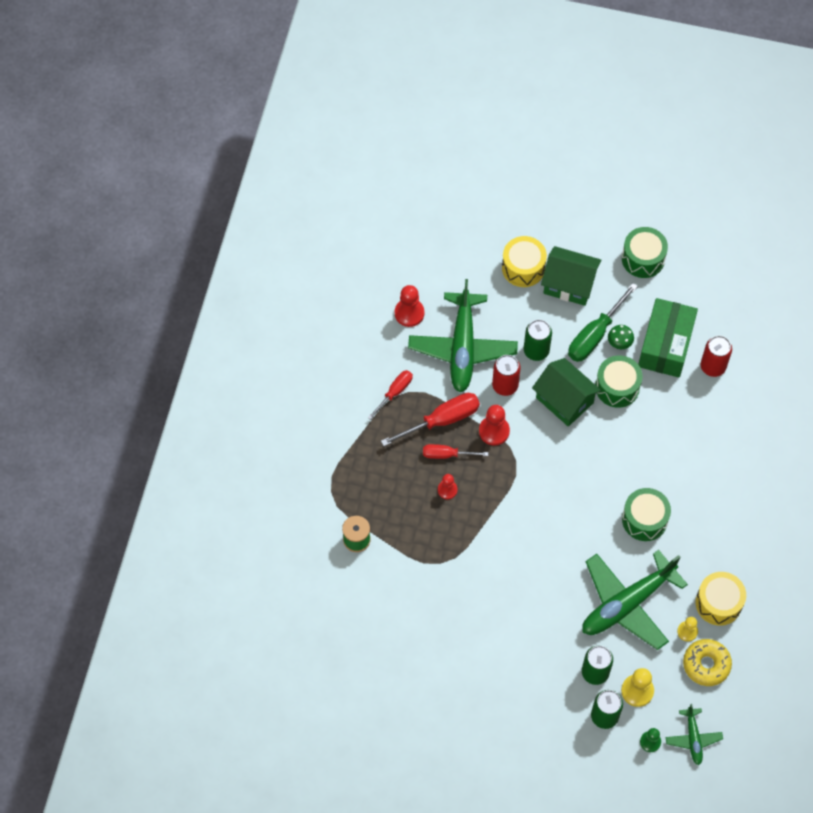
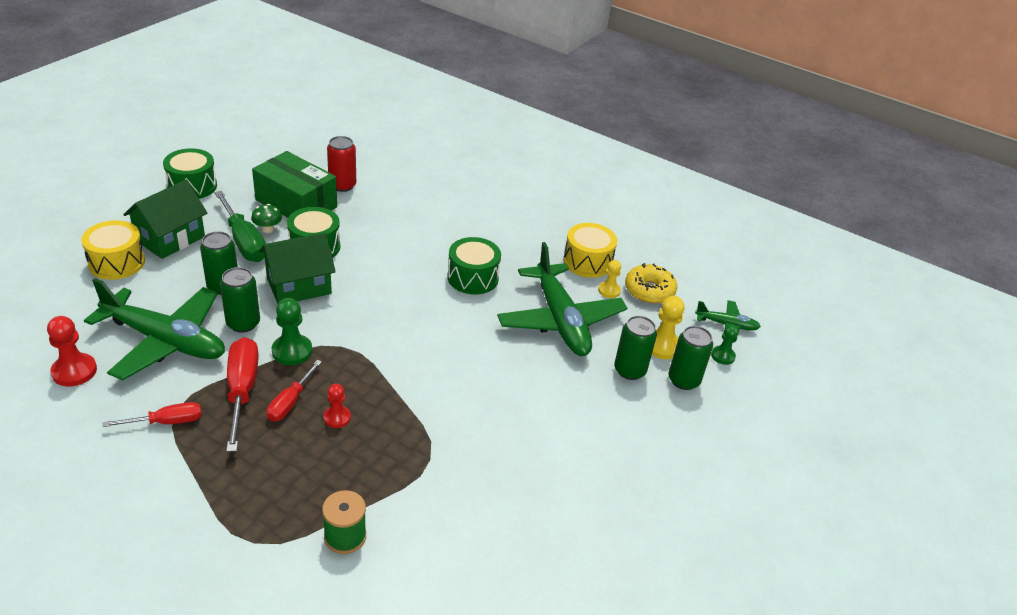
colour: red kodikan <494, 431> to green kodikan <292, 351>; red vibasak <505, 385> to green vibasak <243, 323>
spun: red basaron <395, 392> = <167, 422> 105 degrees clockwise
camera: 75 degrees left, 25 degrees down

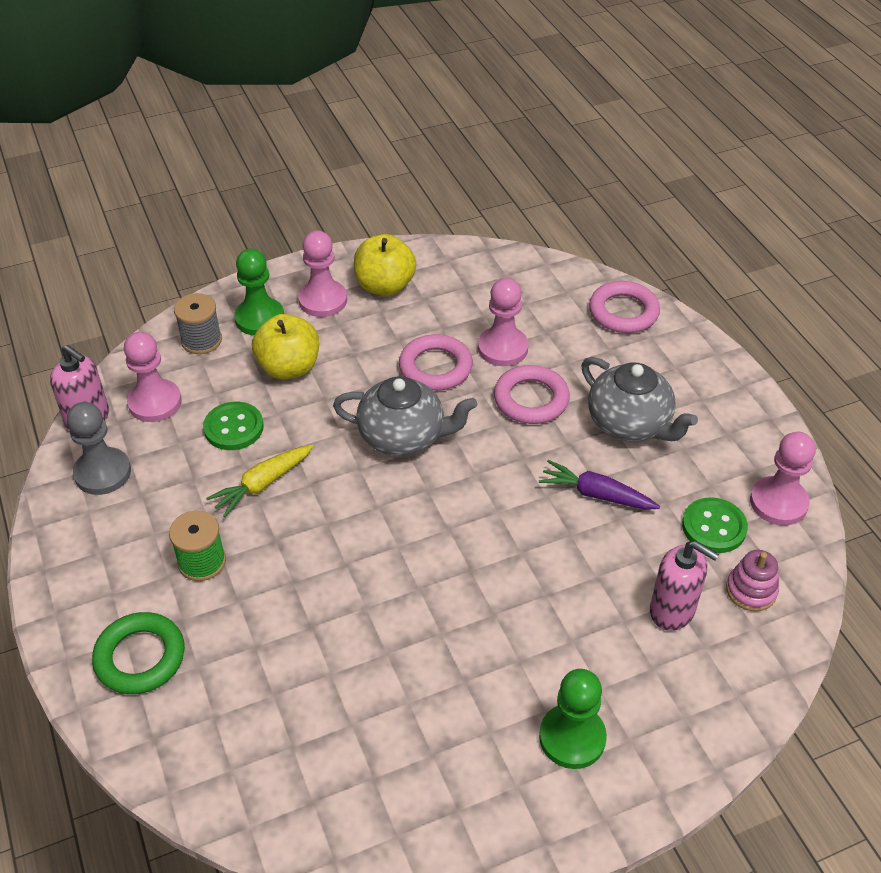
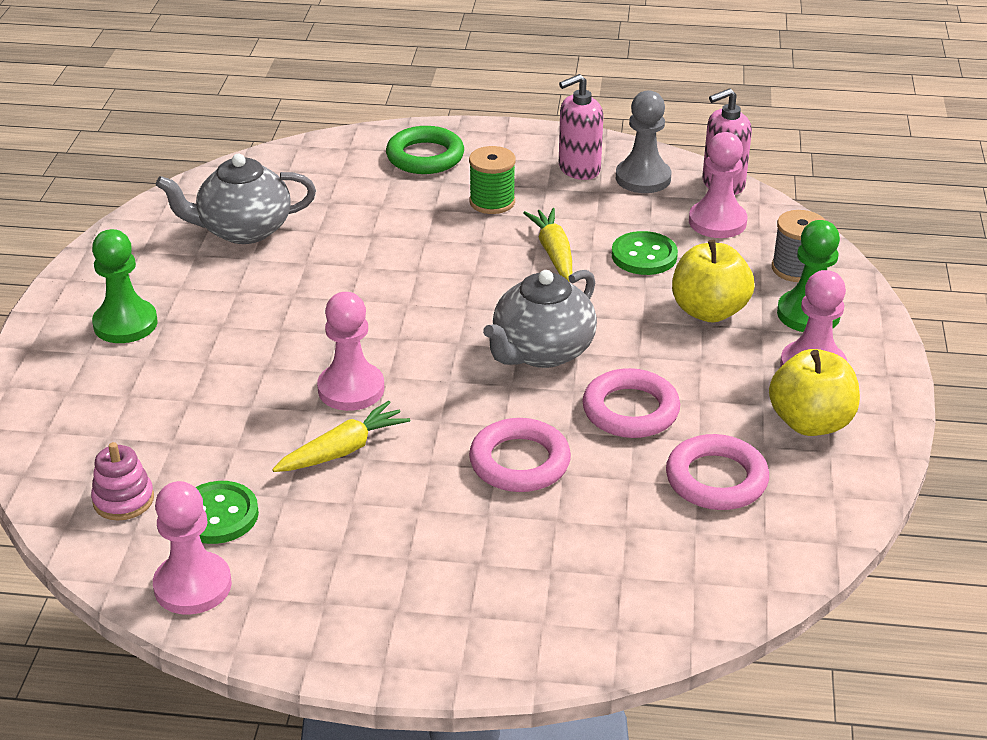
relocated: pink kodikan <503, 348> to <351, 389>; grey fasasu <630, 424> to <243, 230>; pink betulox <623, 312> to <716, 479>; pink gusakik <672, 611> to <579, 169>
colour: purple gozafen <596, 494> to yellow gozafen <343, 450>
camera: 120 degrees right, 10 degrees down

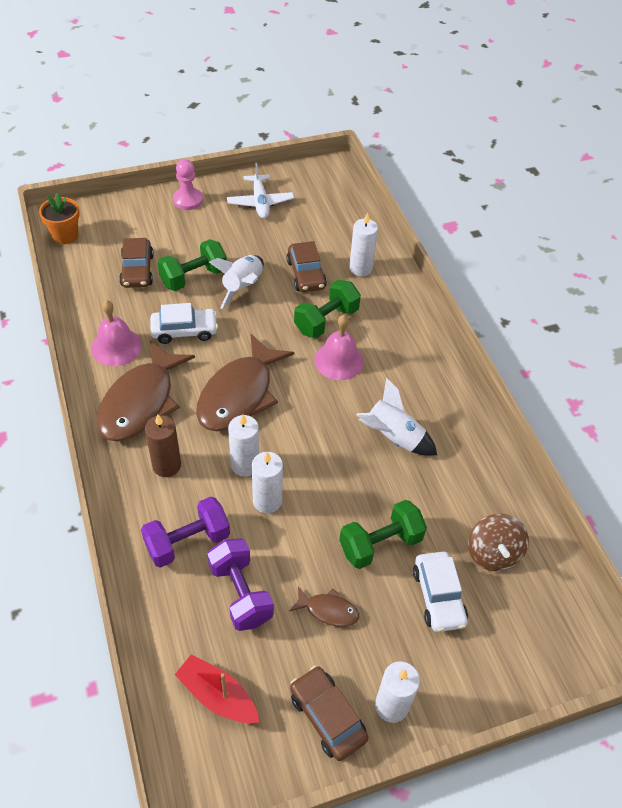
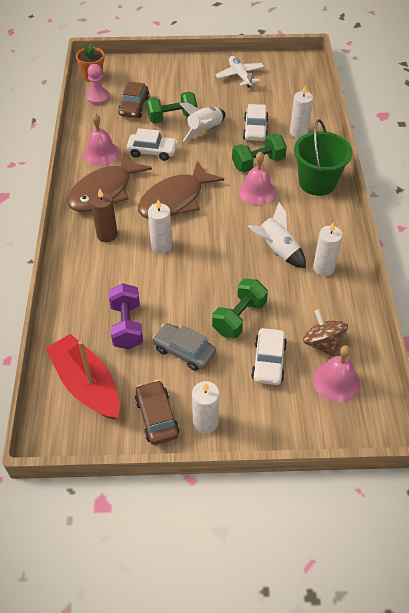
missing: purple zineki <187, 542>
appeared: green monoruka <317, 182>; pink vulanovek <336, 381>
relocated: pink kodikan <188, 200> to <98, 97>; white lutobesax <267, 501> to <323, 268>
exchanged: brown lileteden <328, 610> to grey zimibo <184, 351>
colour: brown zimibo <306, 274> to white zimibo <255, 129>
spun: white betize <260, 202> = <240, 76> 150 degrees clockwise; green zineki <380, 544> = <239, 317> 45 degrees counterclockwise; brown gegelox <493, 553> = <322, 343> 135 degrees clockwise
size: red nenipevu <217, 695> = <87, 384> x1.58
camera: 20 degrees right, 0 degrees up

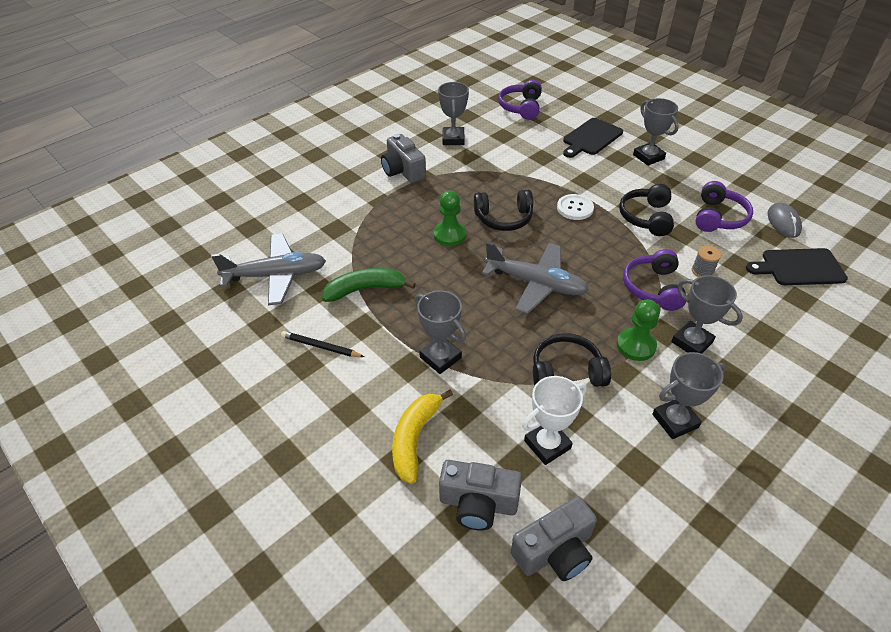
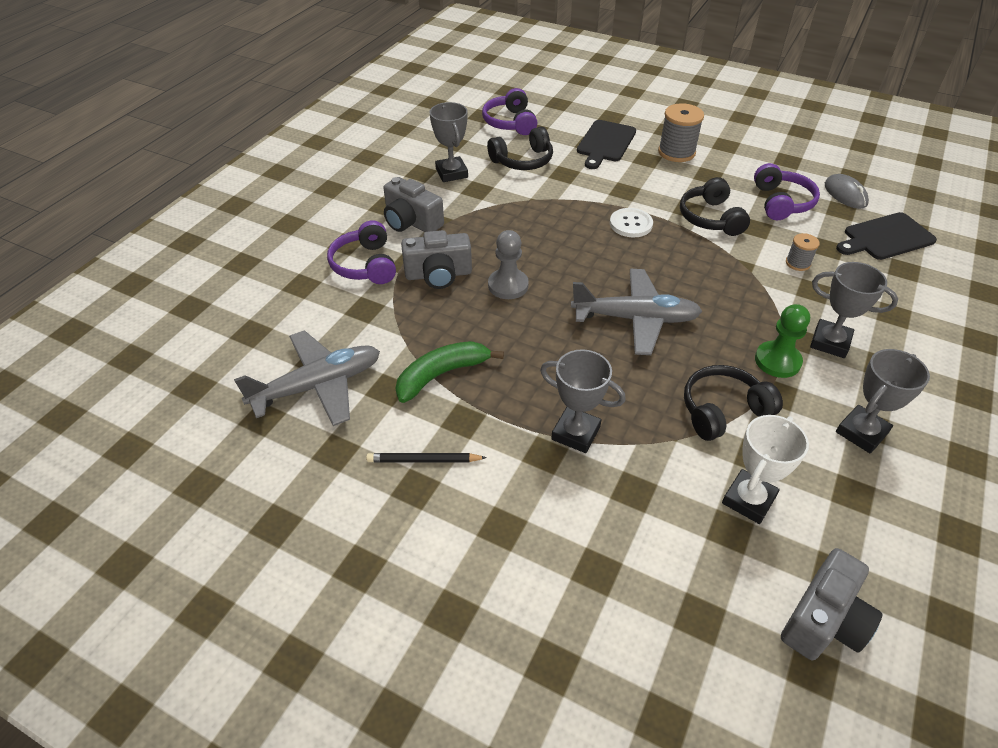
missing: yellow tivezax <415, 438>
relocated: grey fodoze <478, 503> to <438, 274>; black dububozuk <504, 218> to <523, 161>; purple dububozuk <653, 288> to <365, 265>
exchanged: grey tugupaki <648, 157> to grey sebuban <676, 152>
colour: green kodikan <449, 235> to grey kodikan <508, 285>
camera: 20 degrees left, 0 degrees up

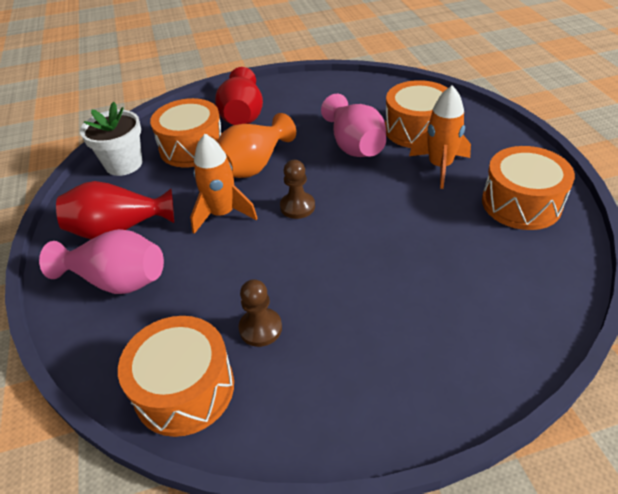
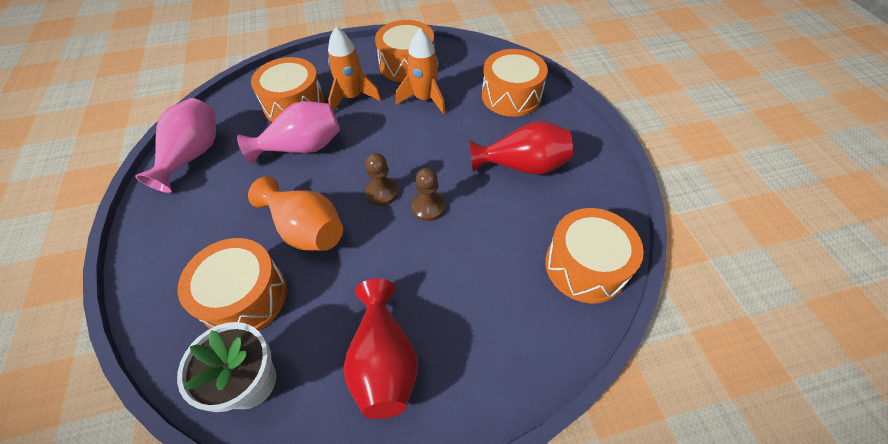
appeared: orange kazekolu <511, 96>
relocated: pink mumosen <117, 280> to <193, 155>; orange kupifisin <222, 214> to <424, 99>; red mumosen <242, 116> to <522, 166>; brown kodikan <260, 328> to <428, 207>
camera: 90 degrees left, 10 degrees up

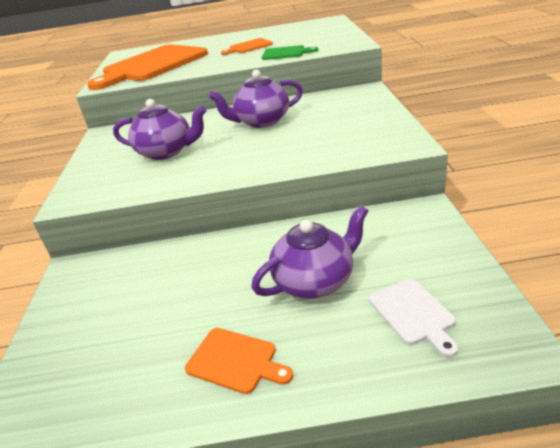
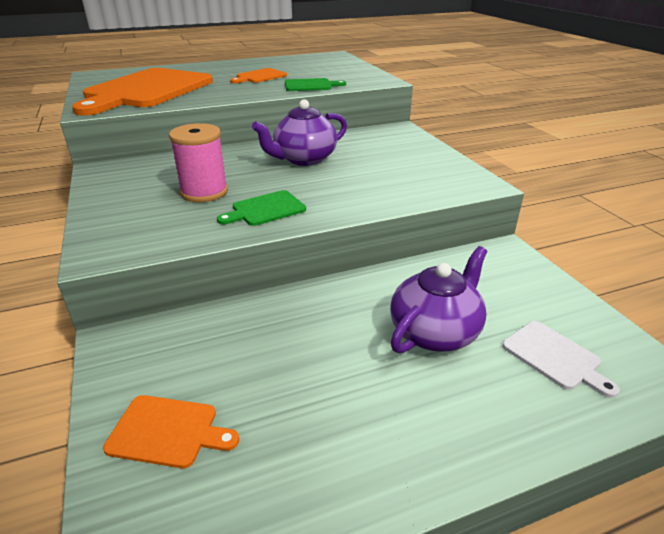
appeared: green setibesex <265, 209>
relocated: orange setibesex <235, 361> to <167, 431>
exchanged: purple fasasu <166, 152> to pink sebuban <204, 192>
camera: 20 degrees left, 0 degrees up

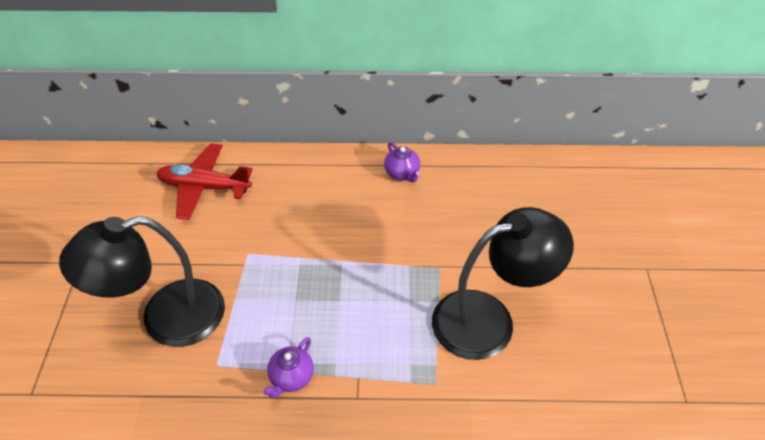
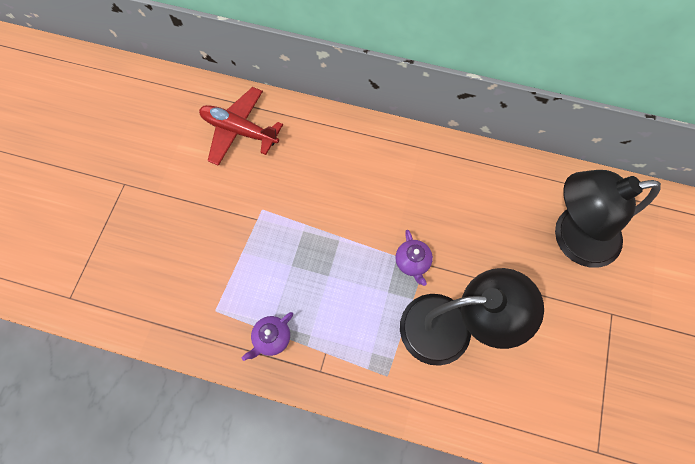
relocated: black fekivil <166, 318> to <572, 238>; purple fasasu <402, 174> to <412, 263>
camera: 15 degrees right, 20 degrees up

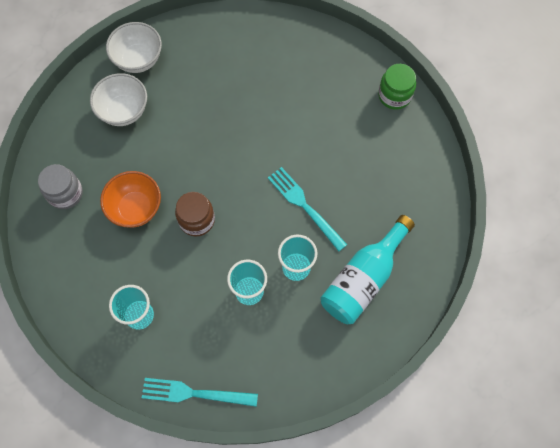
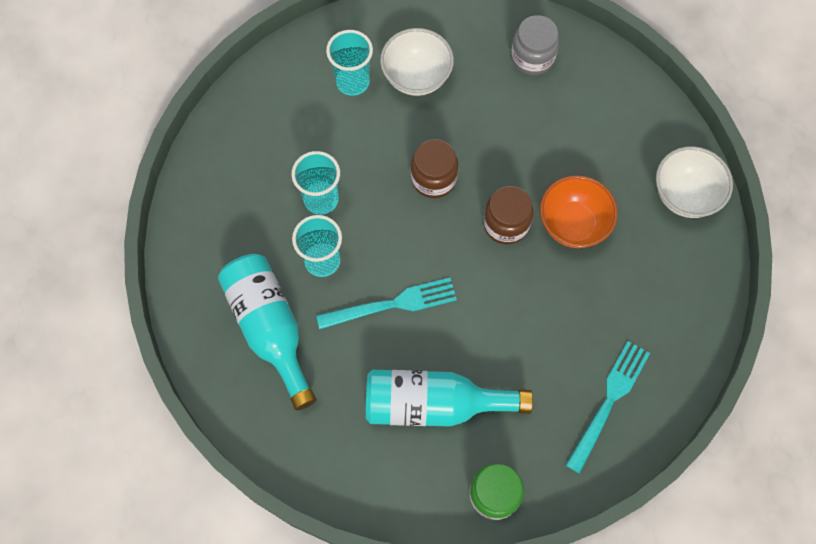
appeared: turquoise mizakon <434, 404>; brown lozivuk <506, 224>
relocated: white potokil <124, 111> to <416, 77>; orange potokil <136, 208> to <573, 224>; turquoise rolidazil <194, 393> to <609, 401>
camera: 115 degrees right, 0 degrees up

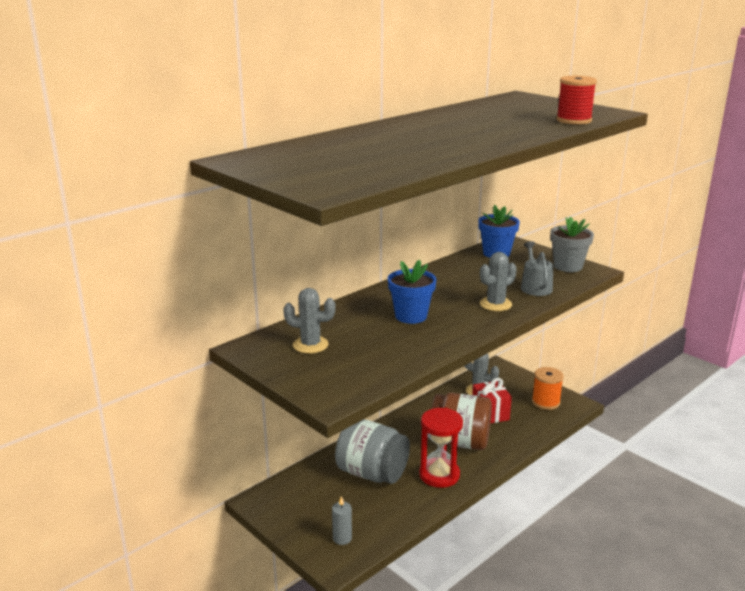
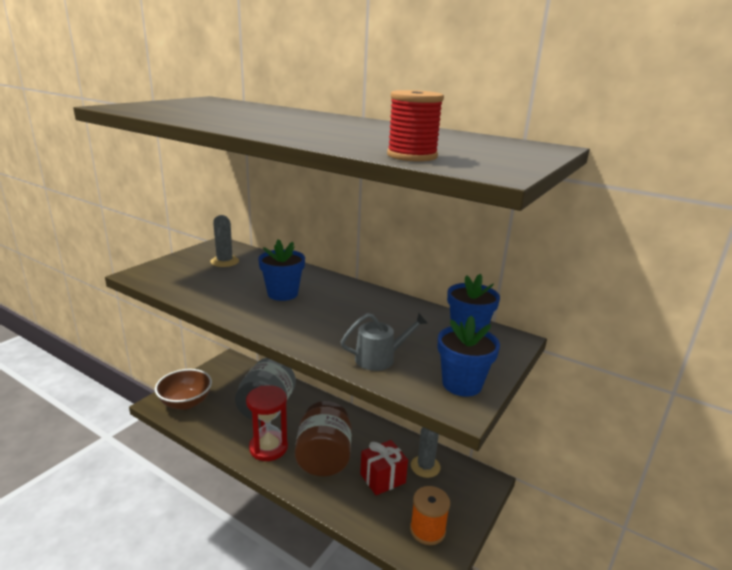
missing: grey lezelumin <495, 304>
exchanged: grey lutobesax <342, 538> to brown potokil <186, 402>
colour: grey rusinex <568, 266> to blue rusinex <462, 384>
camera: 75 degrees right, 0 degrees up

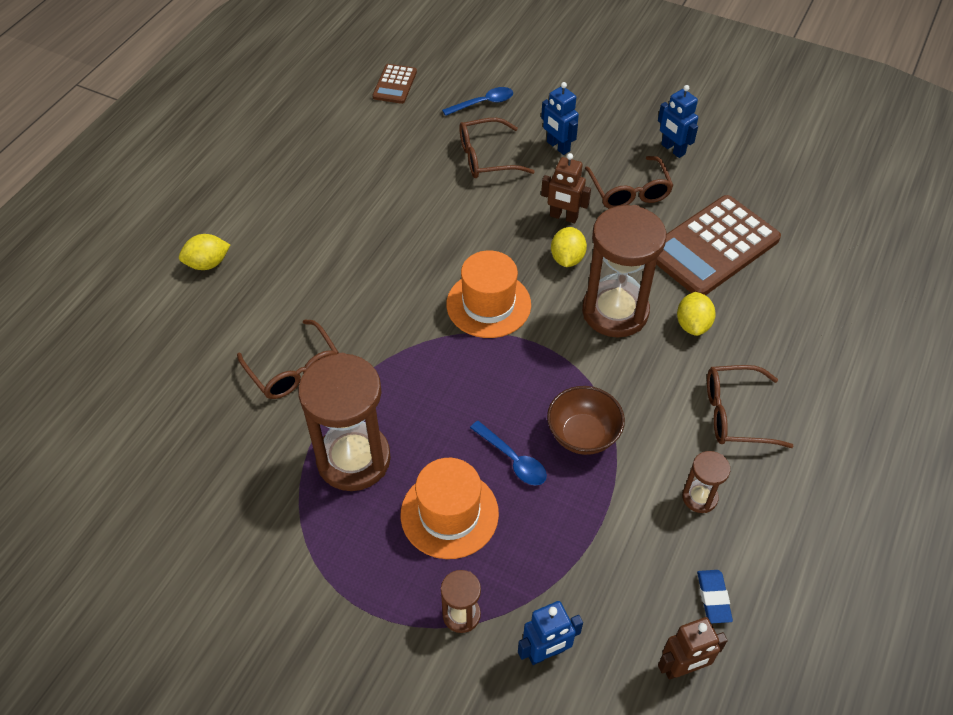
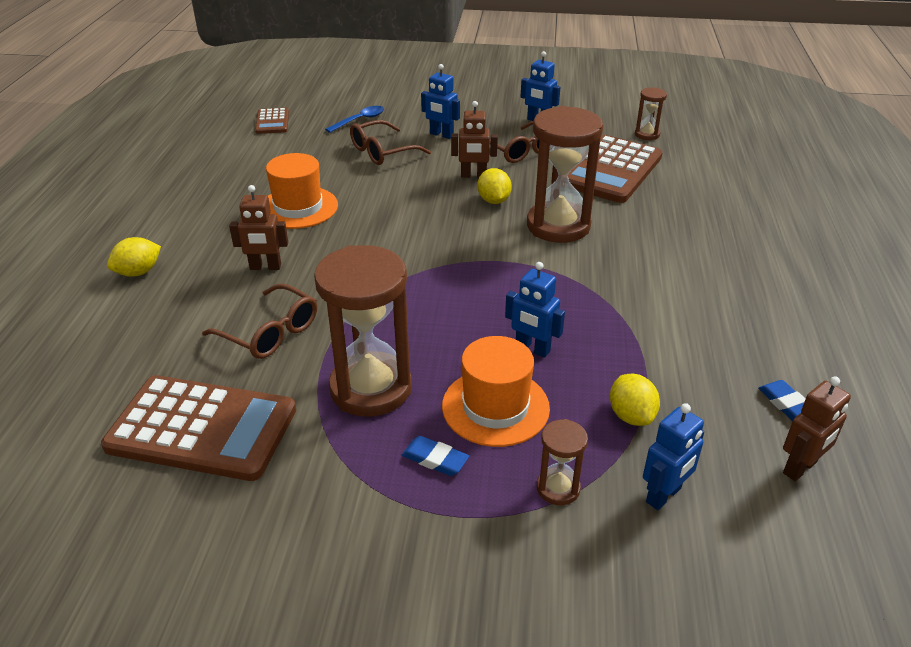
missing: brown potokil <583, 435>; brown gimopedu <736, 414>
appeared: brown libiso <202, 428>; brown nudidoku <265, 267>; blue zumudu <435, 459>
relocated: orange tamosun <488, 304> to <298, 207>; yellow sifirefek <692, 325> to <631, 416>; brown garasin <699, 497> to <647, 134>
exchanged: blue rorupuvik <513, 459> to blue nudidoku <532, 349>
camera: 20 degrees left, 15 degrees down

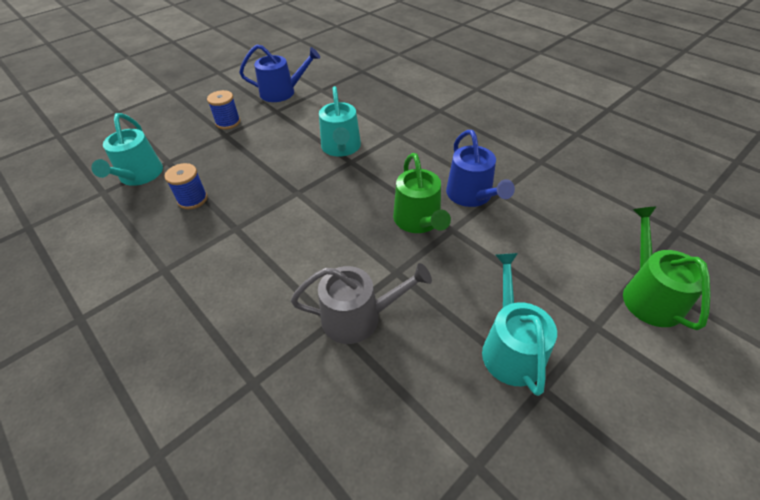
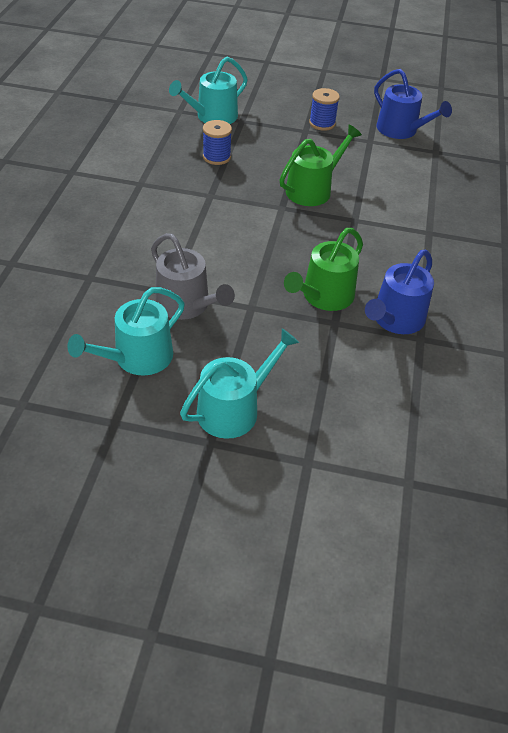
relocated: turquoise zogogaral <341, 147> to <137, 358>; green zogogaral <649, 295> to <312, 190>
camera: 50 degrees right, 0 degrees up

